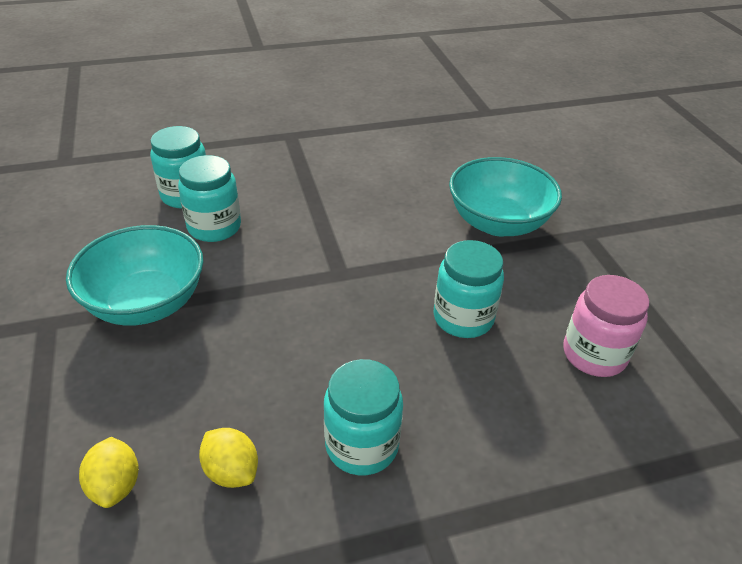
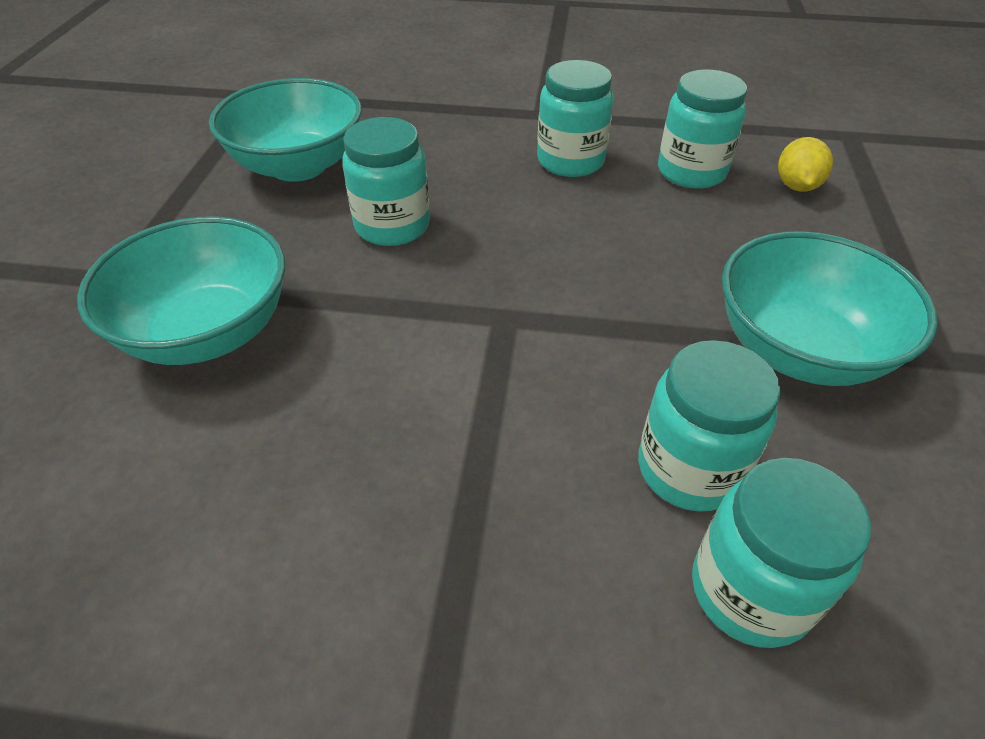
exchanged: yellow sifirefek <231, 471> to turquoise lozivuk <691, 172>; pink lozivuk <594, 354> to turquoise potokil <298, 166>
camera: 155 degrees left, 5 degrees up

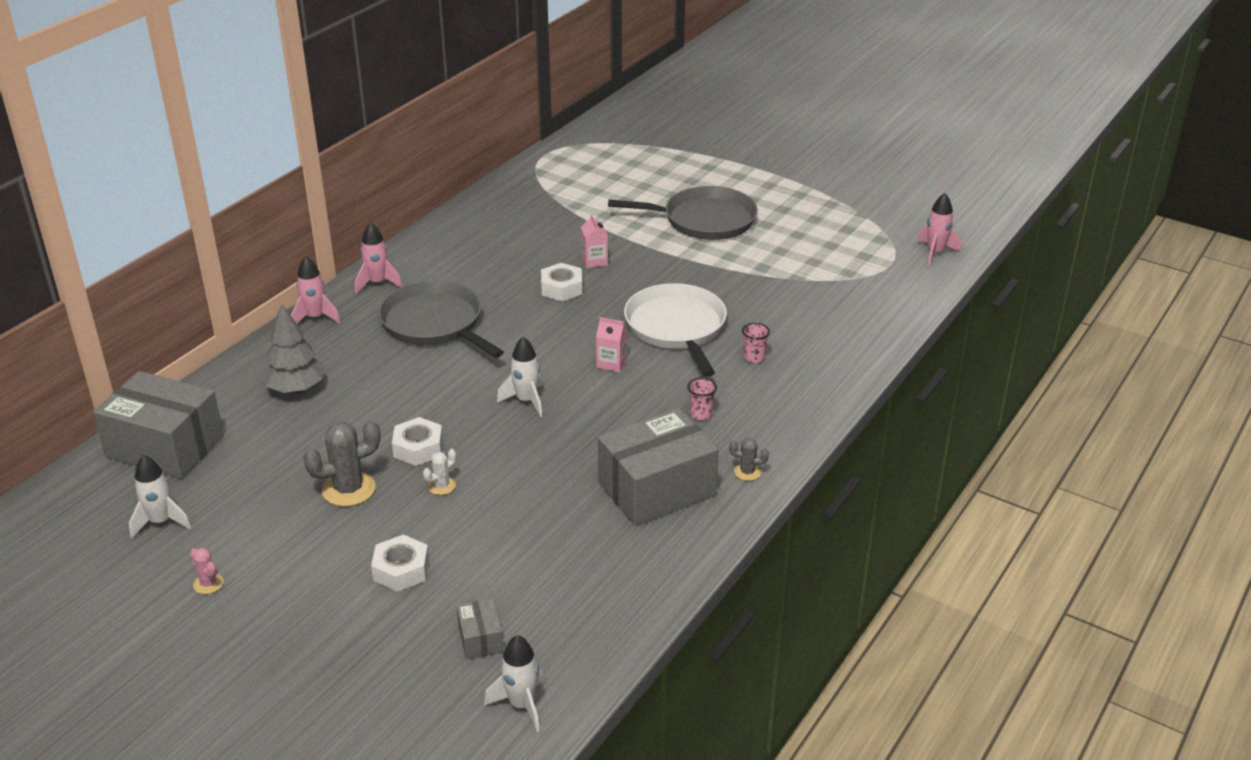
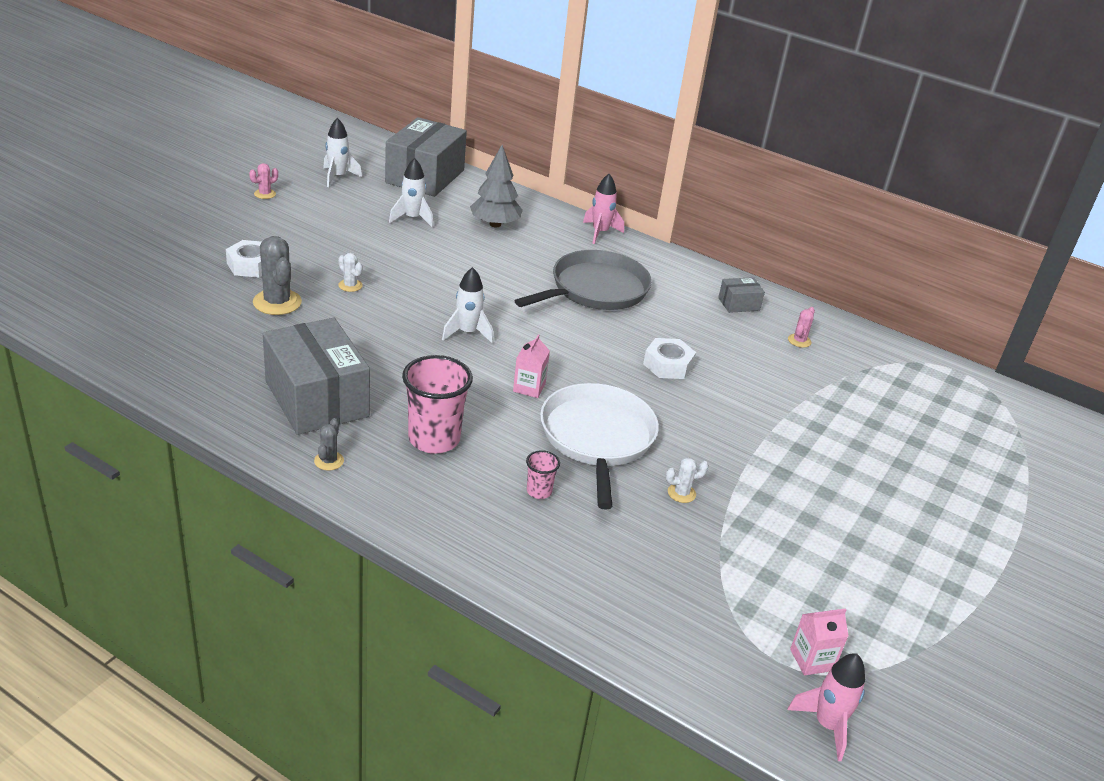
missing: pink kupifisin <377, 283>; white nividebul <418, 448>; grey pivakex <704, 220>
appeared: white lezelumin <681, 493>; pink lezelumin <799, 341>
relocated: grey lezelumin <348, 489> to <277, 302>; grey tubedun <480, 639> to <739, 304>; white kupifisin <521, 705> to <412, 218>; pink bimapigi <594, 261> to <811, 660>
spun: white pivakex <677, 328> = <597, 438> 75 degrees counterclockwise
size: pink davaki <701, 414> = <434, 439> x2.08
camera: 85 degrees right, 0 degrees up

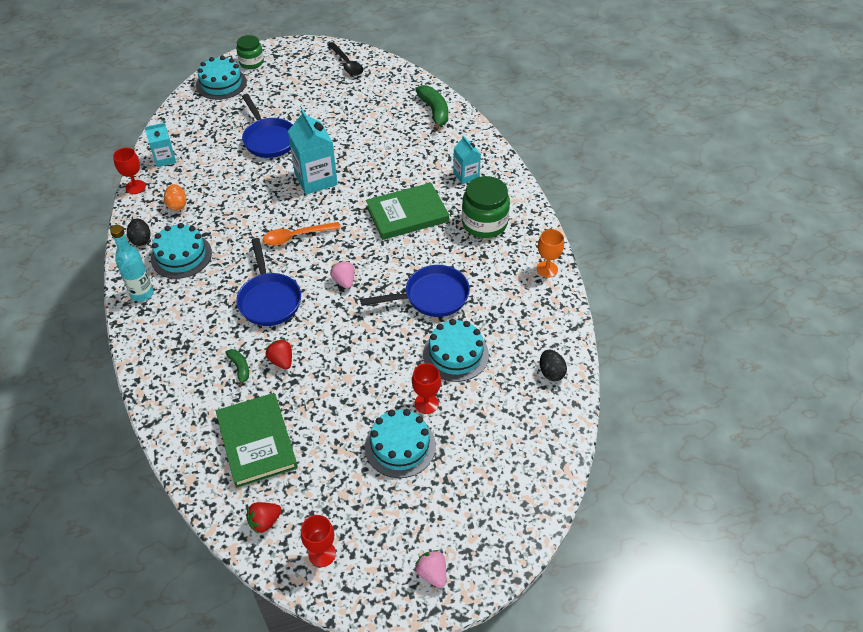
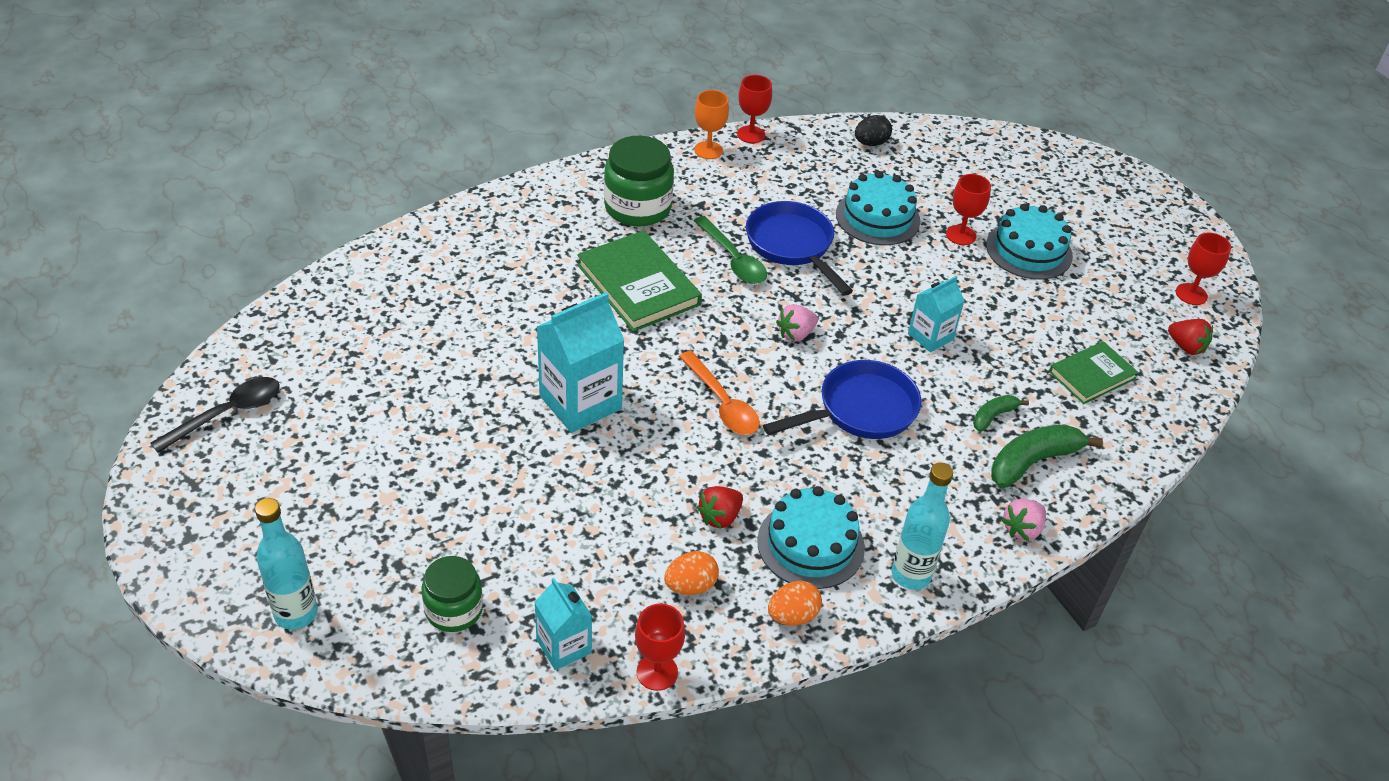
missing: blue pivakex <269, 139>
appeared: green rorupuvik <733, 259>; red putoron <751, 134>
relocated: green lozivuk <251, 62> to <454, 609>; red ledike <281, 361> to <720, 517>; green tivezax <434, 112> to <1033, 461>; pink ledike <432, 573> to <1022, 529>; turquoise bimapigi <466, 175> to <930, 336>
exchanged: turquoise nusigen <221, 84> to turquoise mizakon <296, 613>
colour: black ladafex <141, 240> to orange ladafex <792, 616>
size: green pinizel <256, 441> = <1092, 375> x0.62
camera: 105 degrees left, 5 degrees down

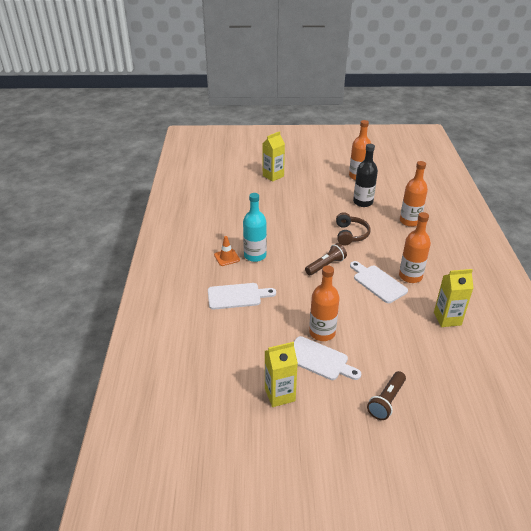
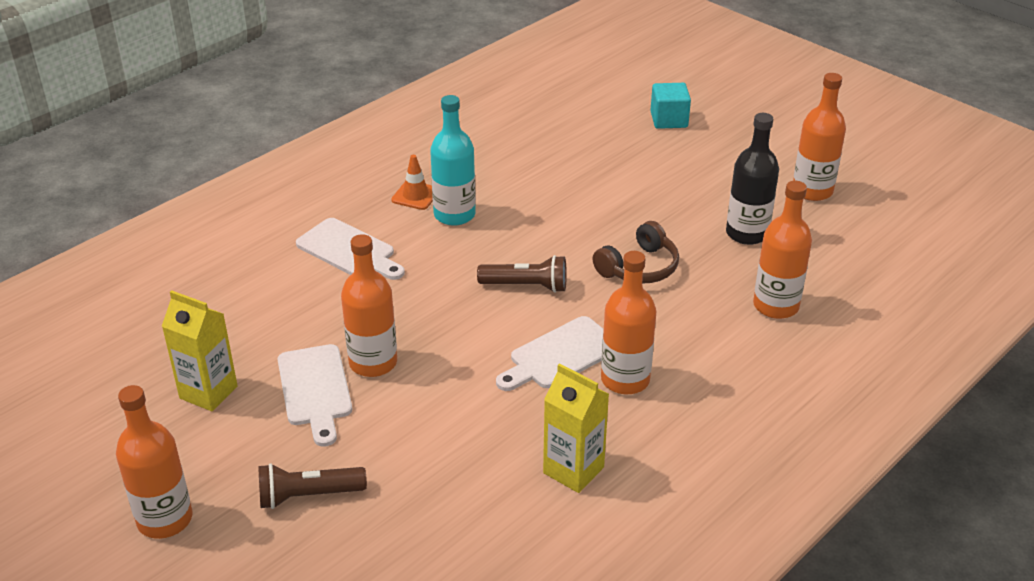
appeared: orange mizakon <165, 519>
exchanged: yellow bimapigi <273, 176> to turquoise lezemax <669, 120>
spun: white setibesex <378, 282> = <560, 355> 135 degrees counterclockwise
camera: 45 degrees right, 0 degrees up

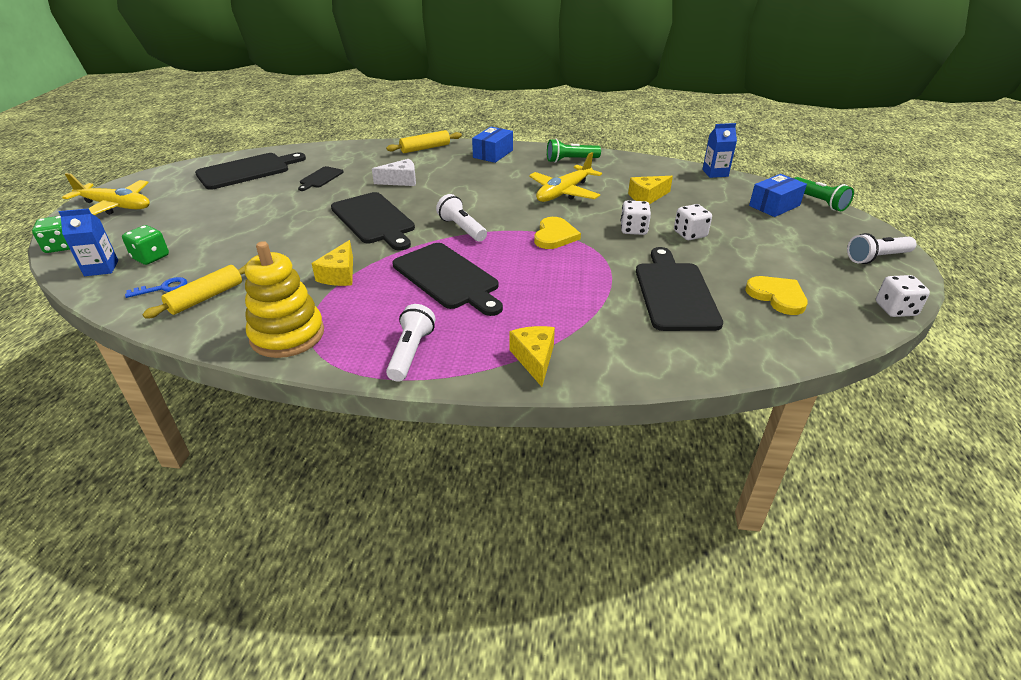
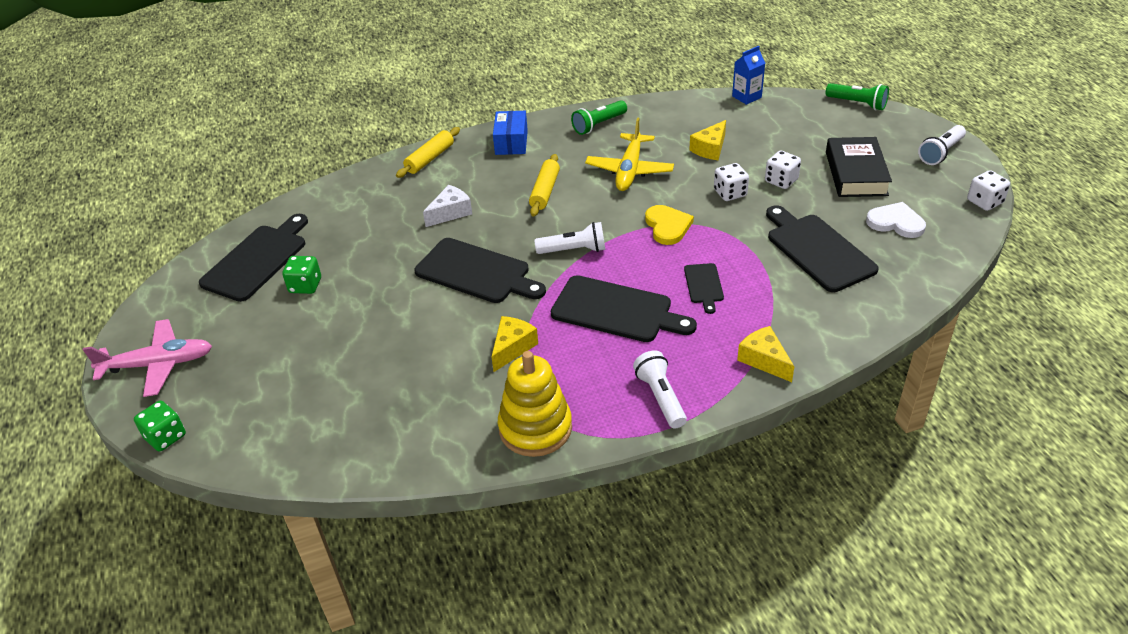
missing: blue bimapigi <101, 268>; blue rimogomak <163, 288>; blue tubedun <774, 205>
appeared: black pinizel <856, 173>
relocated: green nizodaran <151, 257> to <305, 286>; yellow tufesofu <206, 297> to <545, 191>; black setibesex <320, 178> to <704, 285>
colour: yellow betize <115, 206> to pink betize <158, 364>; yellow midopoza <777, 296> to white midopoza <896, 222>
spun: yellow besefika <339, 275> = <512, 348> 135 degrees counterclockwise; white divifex <462, 228> = <574, 250> 150 degrees clockwise
camera: 25 degrees left, 5 degrees up

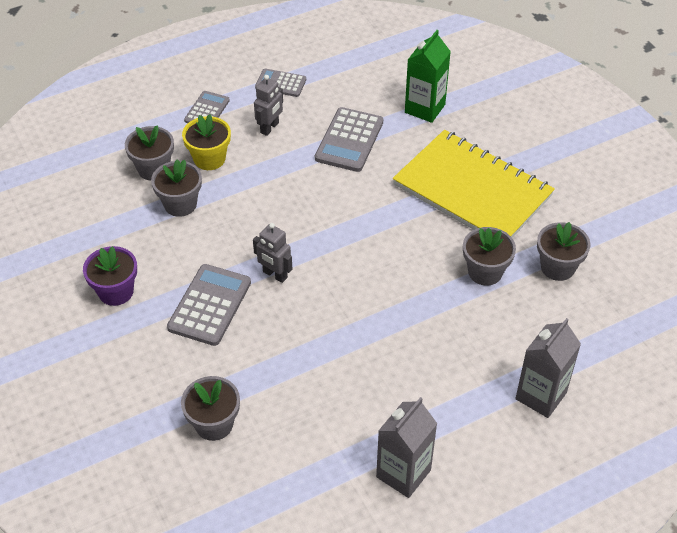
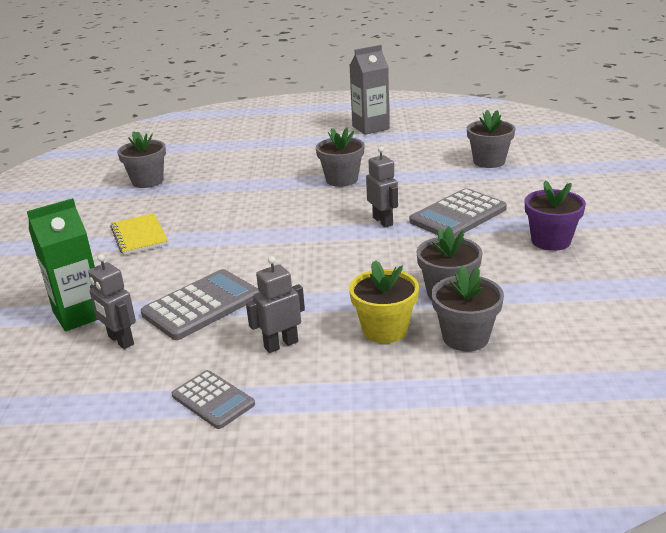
missing: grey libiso <207, 110>; grey bimapigi <541, 396>
appeared: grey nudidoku <120, 341>
relocated: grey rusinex <485, 272> to <341, 180>
size: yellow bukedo <472, 190> = <139, 236> x0.46
camera: 150 degrees left, 20 degrees down

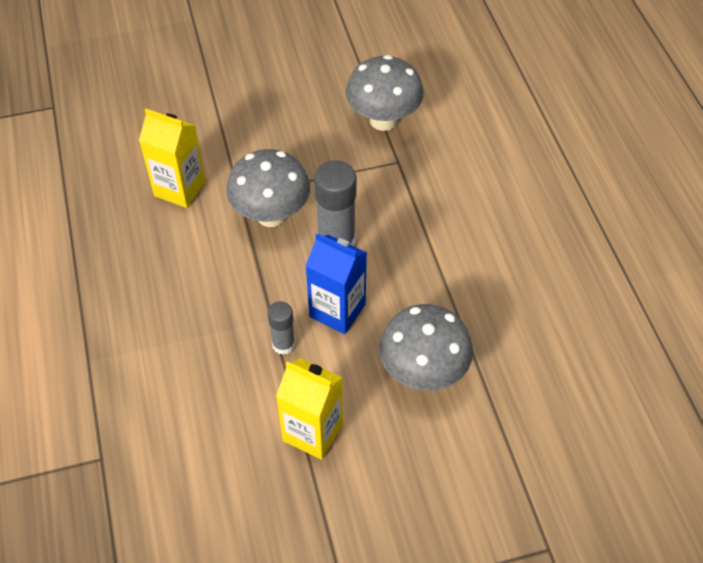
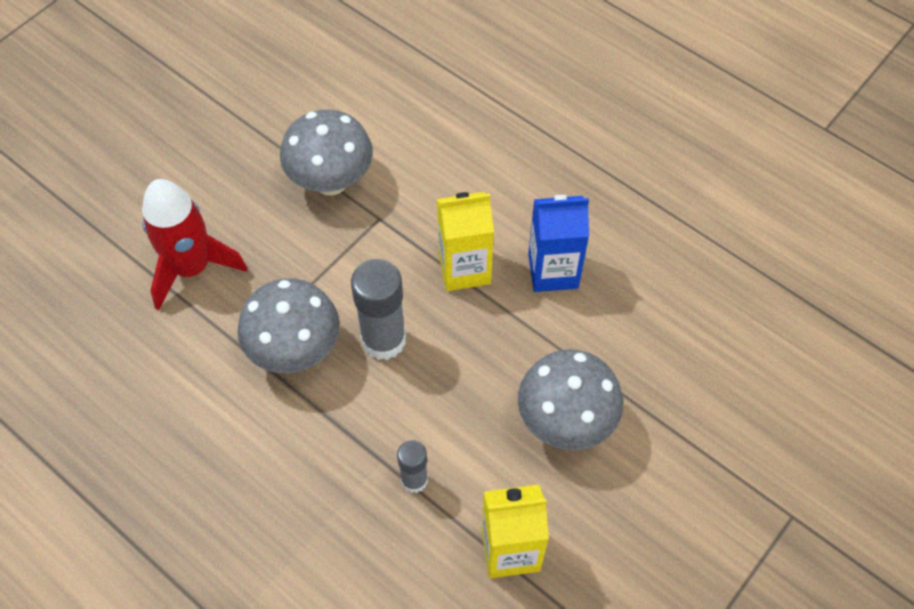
appeared: red kupifisin <192, 268>
relocated: yellow bimapigi <179, 188> to <464, 269>; blue bimapigi <337, 310> to <553, 271>
camera: 35 degrees left, 5 degrees up

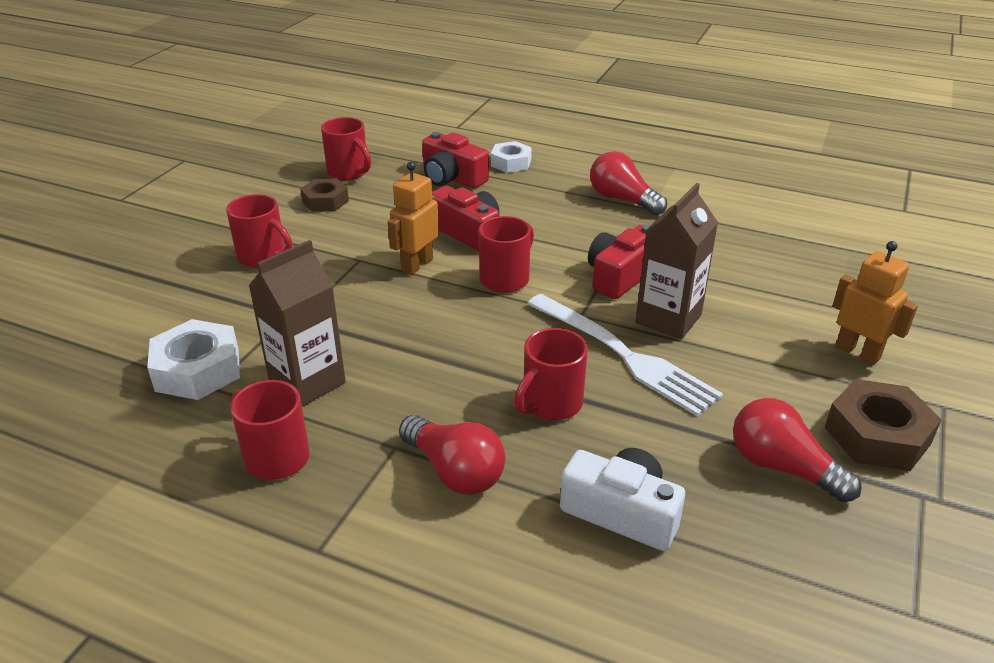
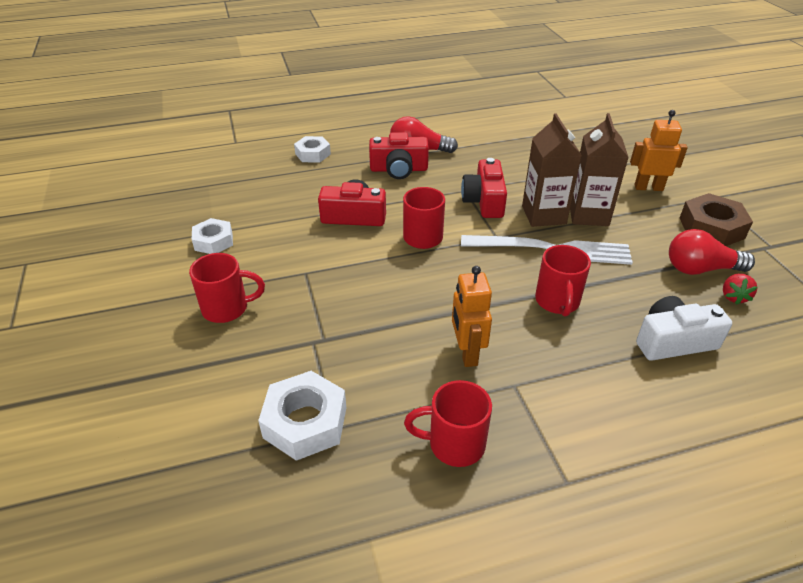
missing: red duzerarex <349, 172>; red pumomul <455, 471>
appeared: red ledike <733, 297>
relocated: brown bimapigi <307, 382> to <588, 215>; orange nudidoku <417, 265> to <467, 353>; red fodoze <452, 178> to <399, 169>
colour: brown nividebul <325, 201> to white nividebul <214, 241>
camera: 40 degrees left, 5 degrees up

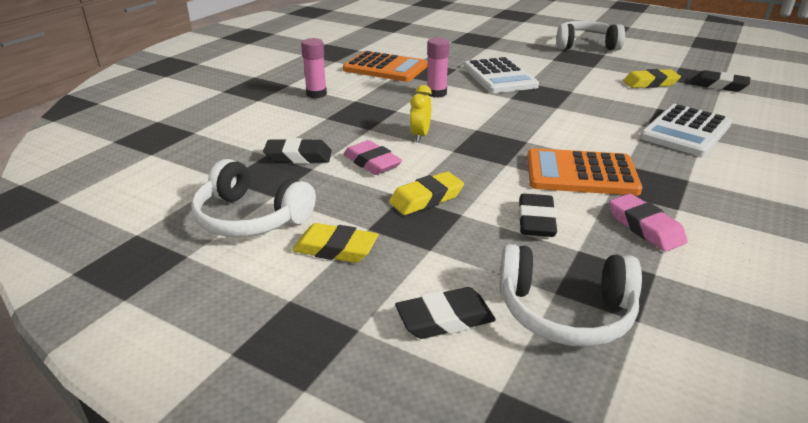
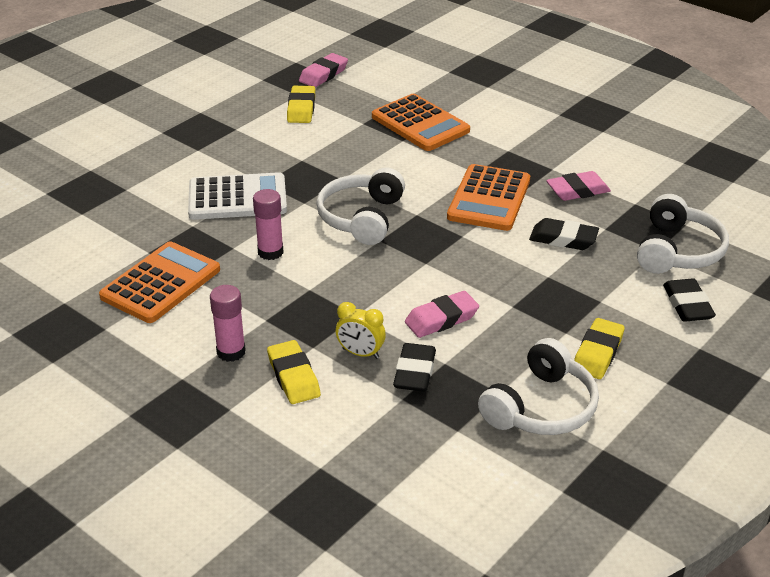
relocated: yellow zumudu <426, 198> to <293, 377>; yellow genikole <420, 135> to <360, 353>; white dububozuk <585, 45> to <361, 218>
colour: white libiso <686, 131> to orange libiso <420, 124>; black zumudu <719, 85> to pink zumudu <323, 74>
camera: 80 degrees left, 5 degrees up

